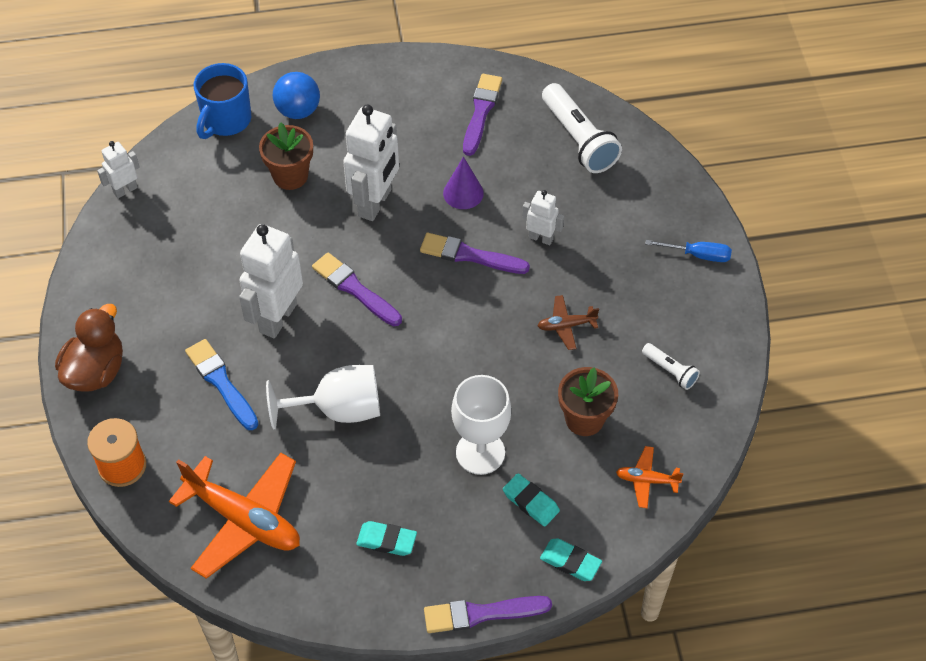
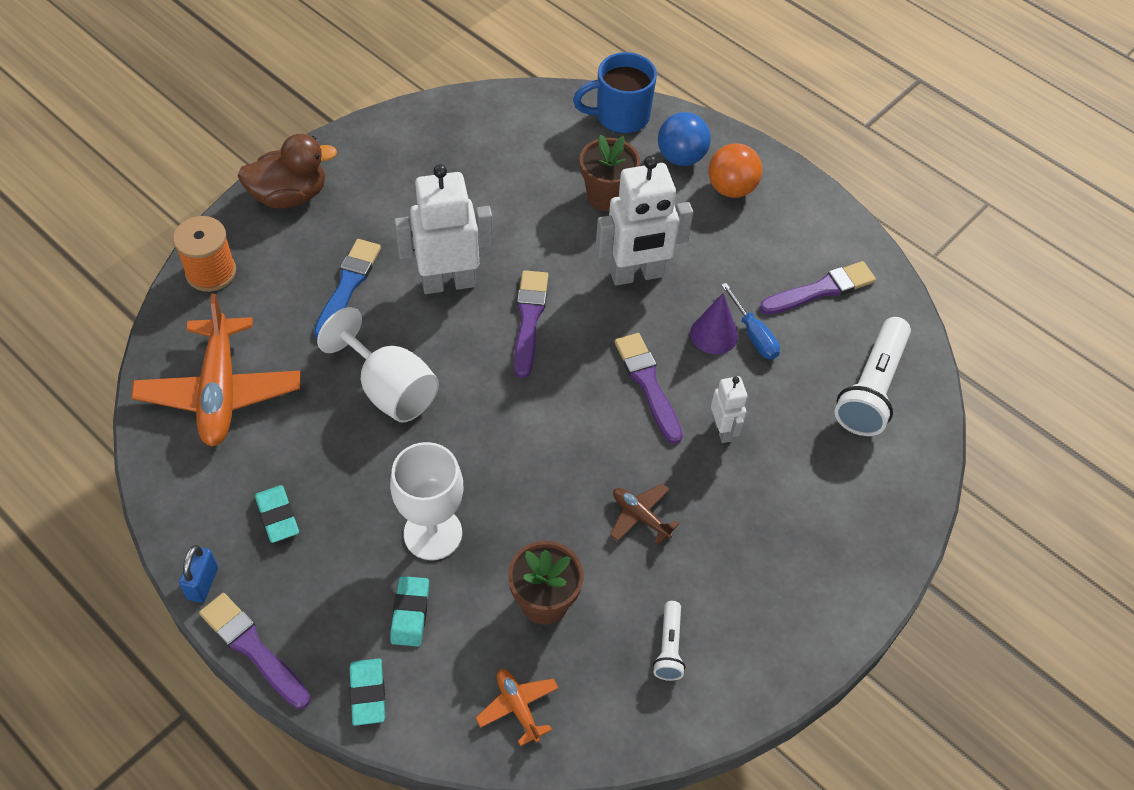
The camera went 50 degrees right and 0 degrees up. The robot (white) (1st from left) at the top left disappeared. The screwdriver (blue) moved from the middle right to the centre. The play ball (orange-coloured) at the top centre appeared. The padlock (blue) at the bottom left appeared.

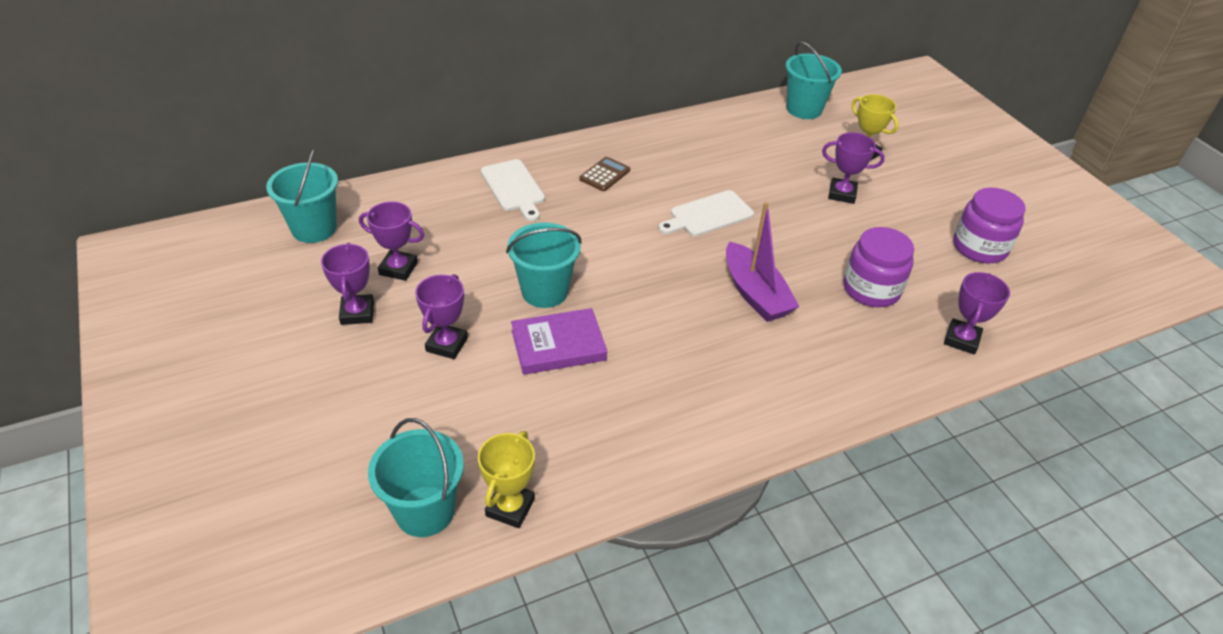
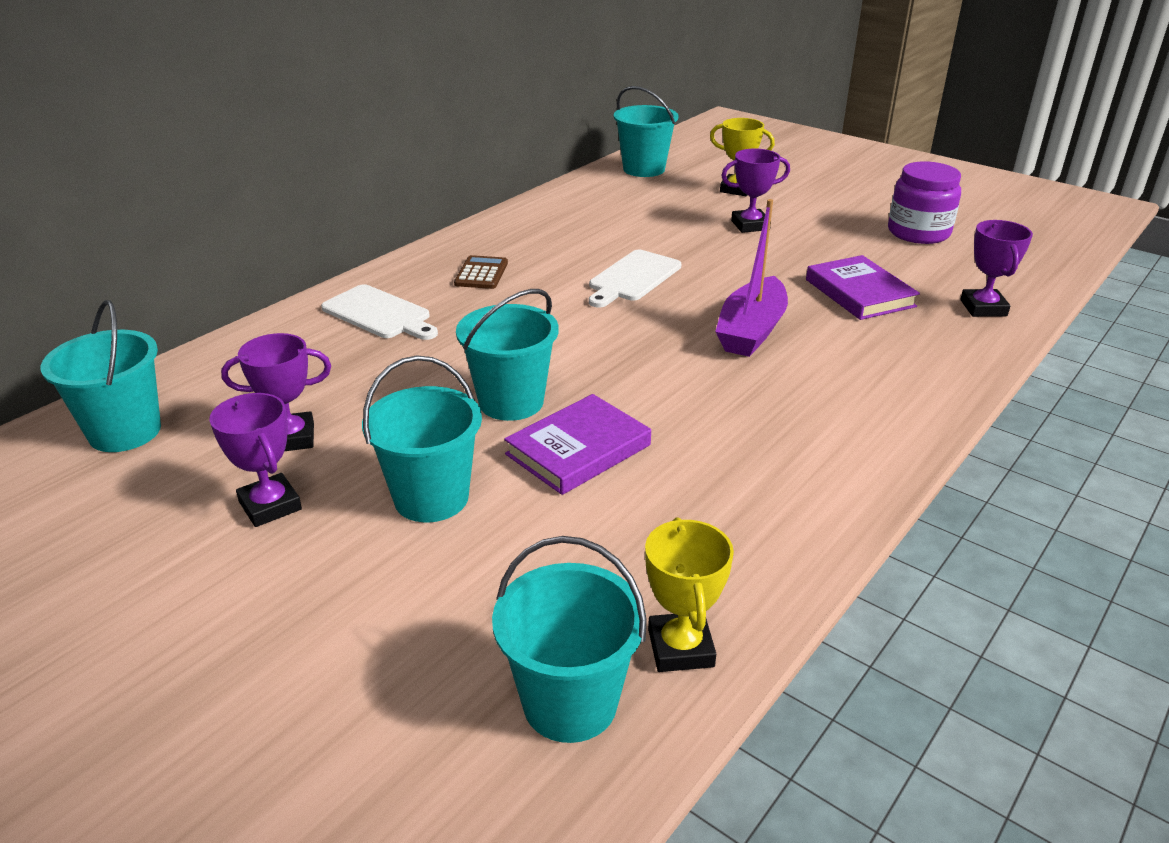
The camera went 25 degrees left and 10 degrees down. The boat (violet) at the centre turned 75 degrees clockwise. The jam jar (violet) (1st from left) at the middle right was replaced by the hardback (violet) (2nd from left) at the middle right. The prize cup (violet) (3rd from left) at the centre was replaced by the bucket (aqua) (2nd from left) at the centre.

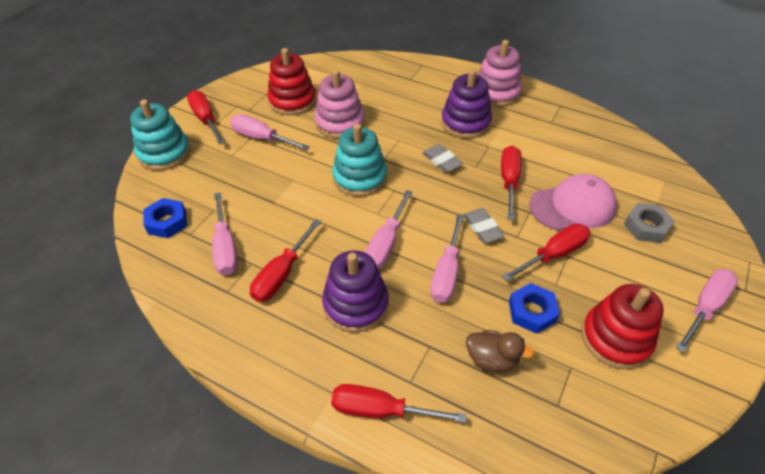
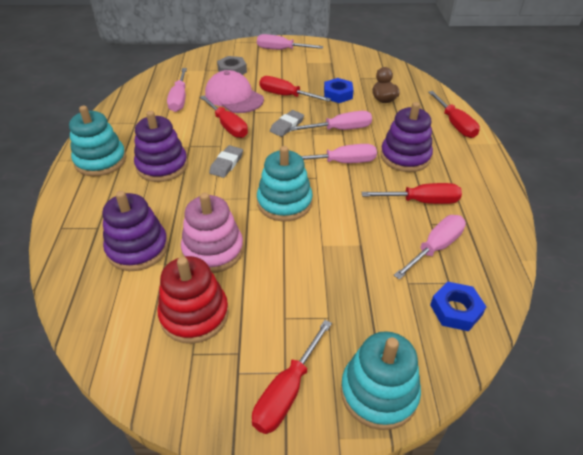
The camera went 120 degrees left and 5 degrees down. The ring stacker (rosy) (2nd from left) at the top centre became the ring stacker (aqua) (1st from left) at the top left. The screwdriver (rosy) (2nd from left in the first image) moved from the top centre to the top left. The screwdriver (crimson) (4th from left in the first image) at the middle right turned 105 degrees counterclockwise. The ring stacker (crimson) (2nd from left) at the bottom right disappeared. The ring stacker (violet) (1st from left) at the middle left appeared.

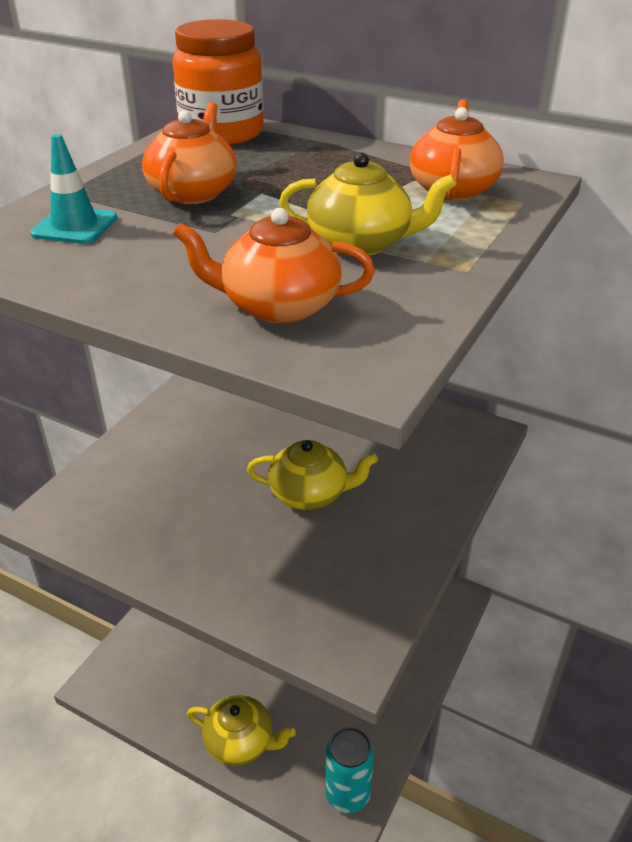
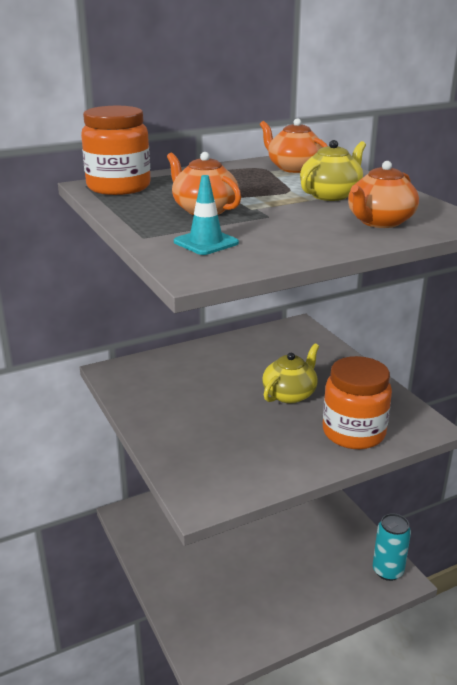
The camera went 55 degrees left and 10 degrees down. The tea pot (bright yellow) (1st from left) at the bottom centre disappeared. The jam jar (orange-coloured) (2nd from left) at the middle right appeared.

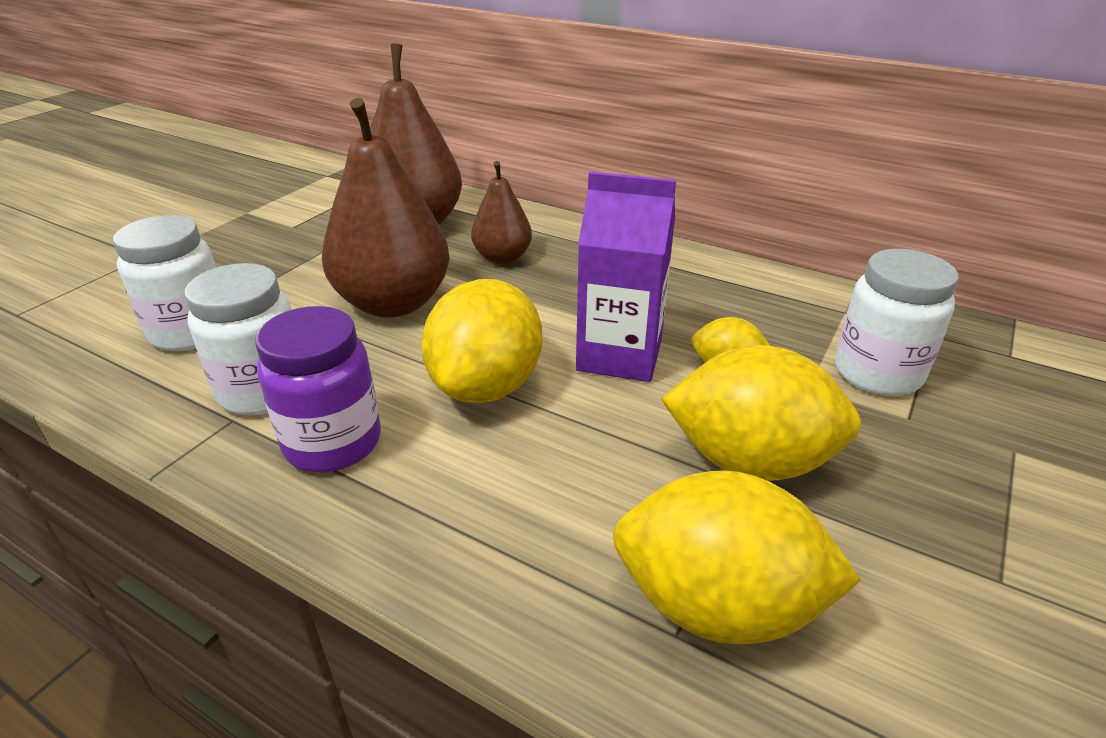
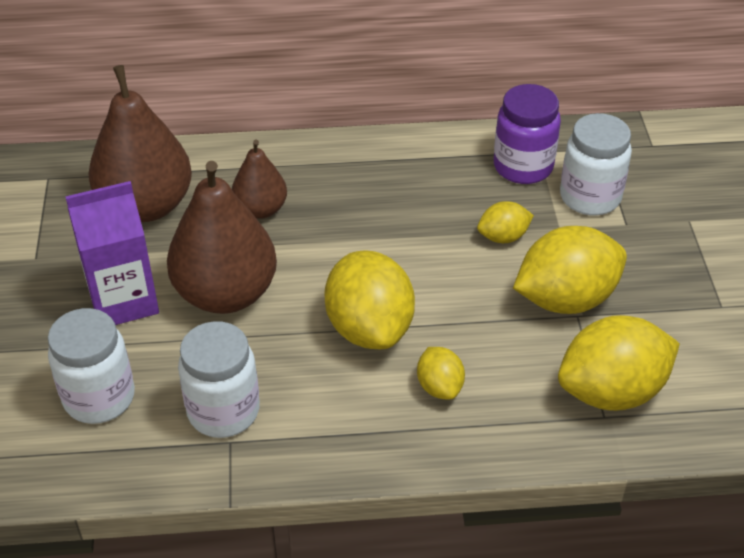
The camera went 35 degrees left and 10 degrees up. The carton (violet) moved from the centre to the middle left. The jam jar (violet) moved from the middle left to the top right. The lemon (bright yellow) (2nd from left) at the bottom centre appeared.

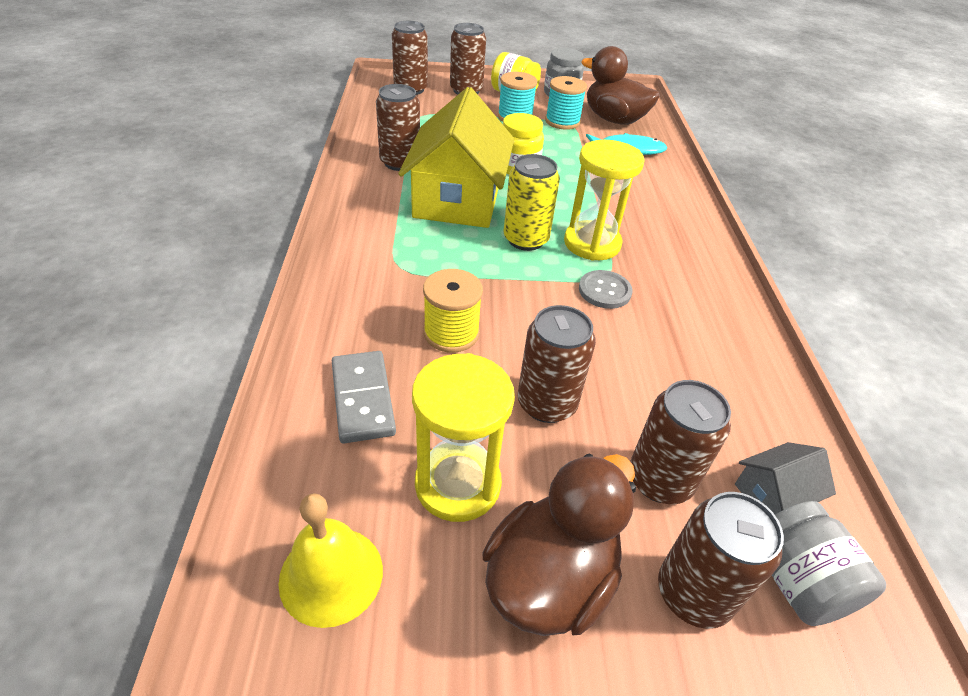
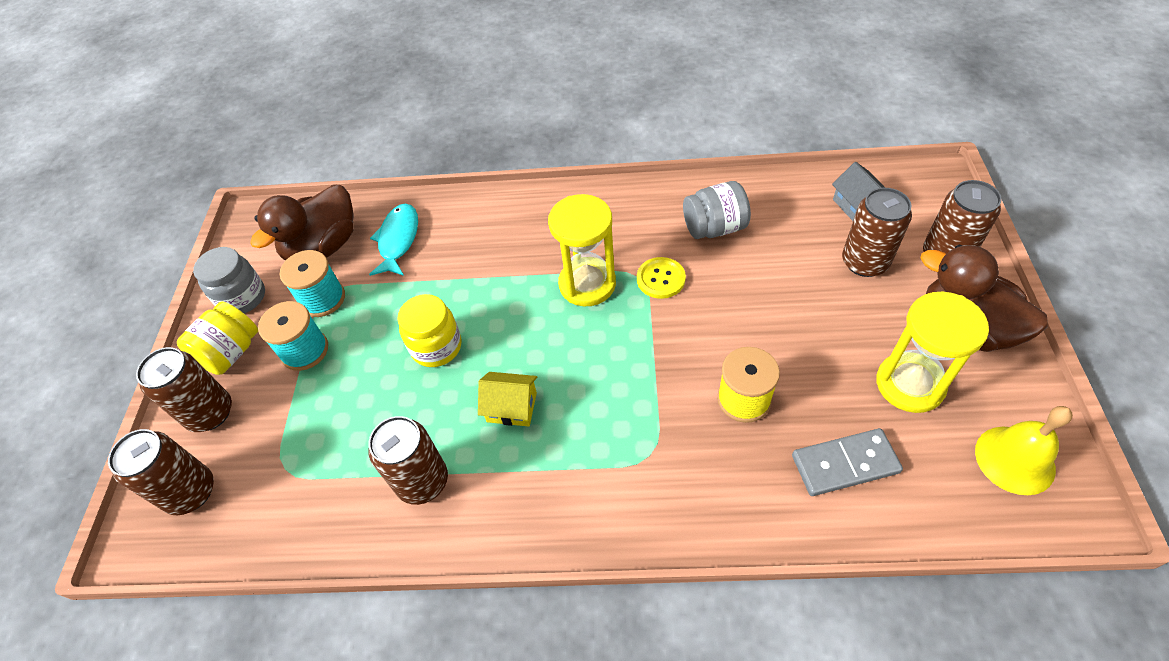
The camera went 80 degrees left and 10 degrees up. The house (bright yellow) at the top centre changed to 0.43 times the size. The soda can (bright yellow) at the top centre disappeared. The sewing button (grey) at the centre became the sewing button (bright yellow) at the centre. The soda can (russet) (4th from left) at the centre disappeared. The jam jar (grey) (2nd from left) moved from the bottom right to the top centre.

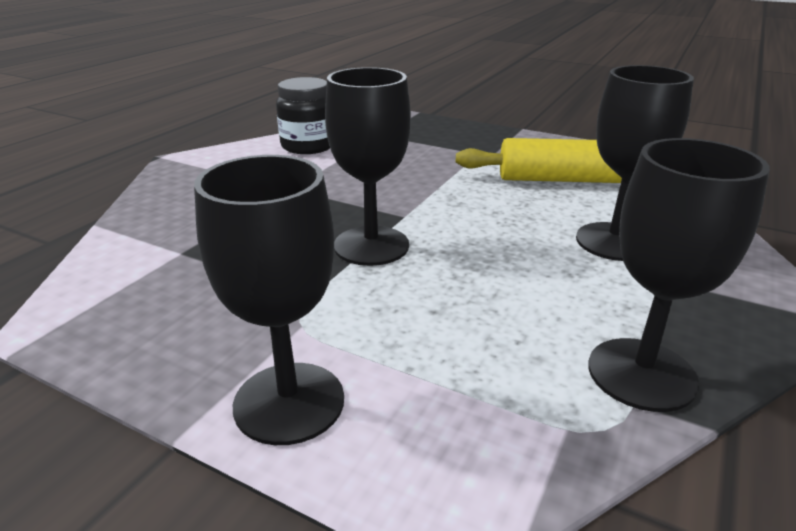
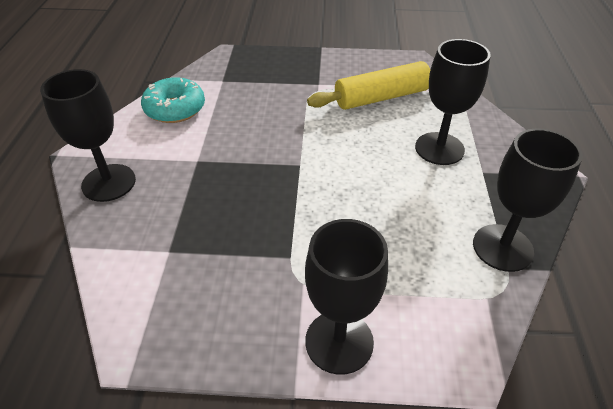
The camera went 25 degrees left and 15 degrees up. The wine glass (black) (2nd from left in the first image) moved from the top centre to the top left. The jam jar (black) at the top centre was replaced by the donut (aqua) at the top left.

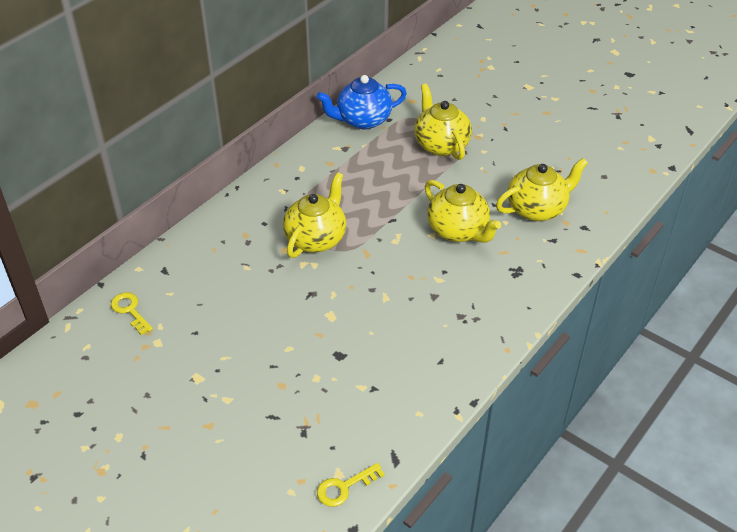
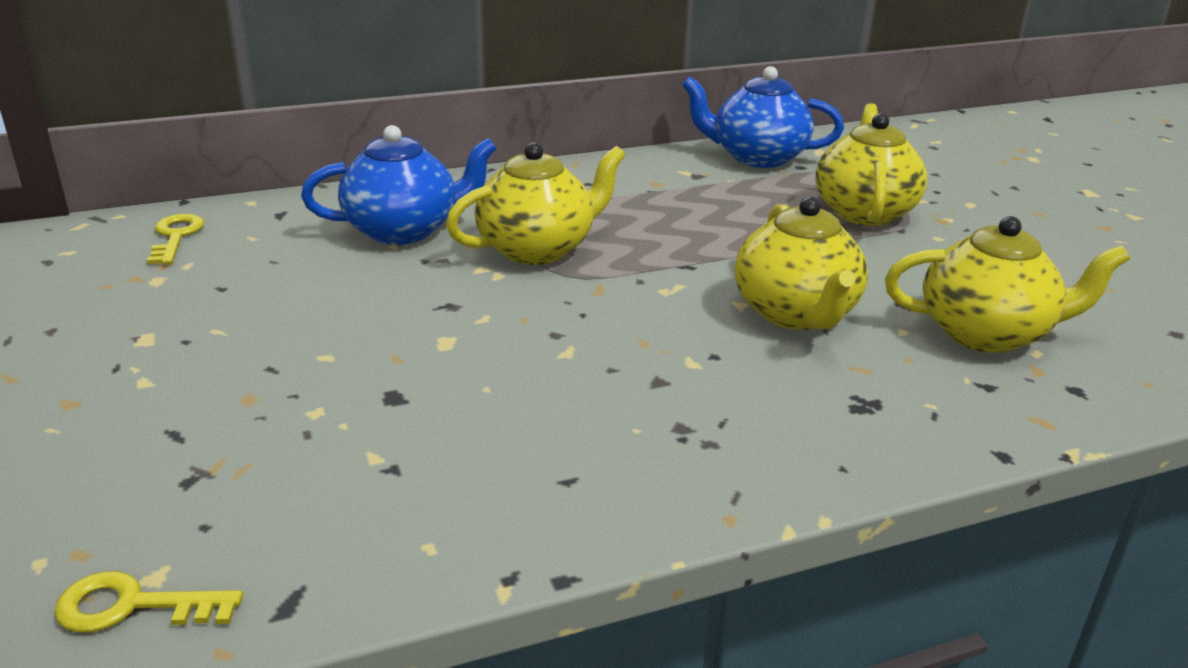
The camera went 30 degrees right and 15 degrees down. The tea pot (blue) (1st from left) at the top centre appeared.

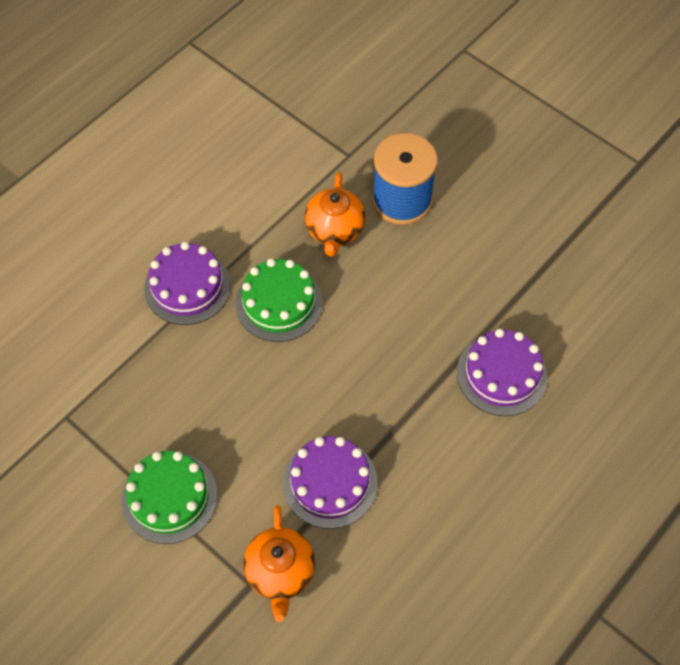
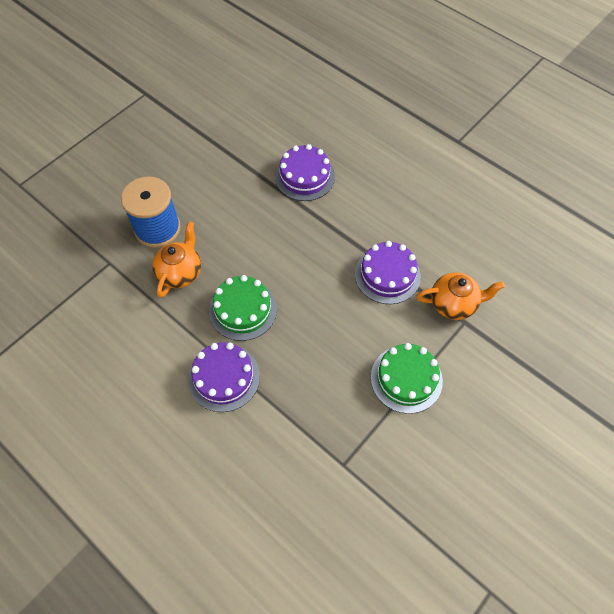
The camera went 90 degrees left and 0 degrees up. The tea pot (orange-coloured) (2nd from left in the first image) at the top centre turned 75 degrees counterclockwise.

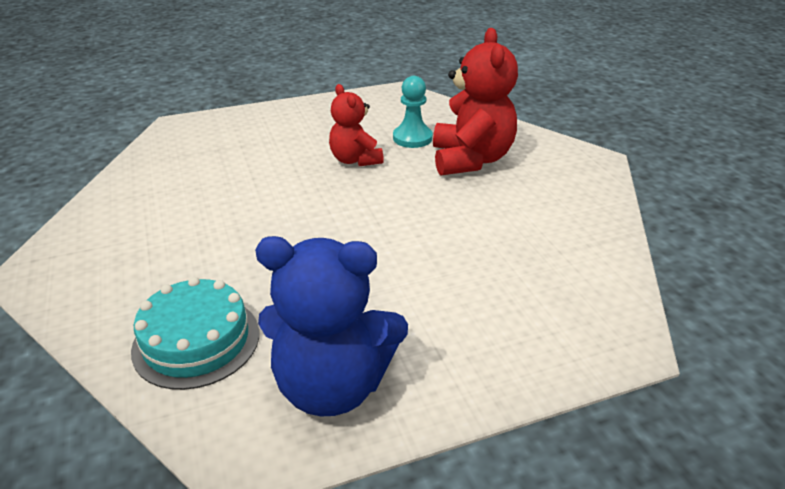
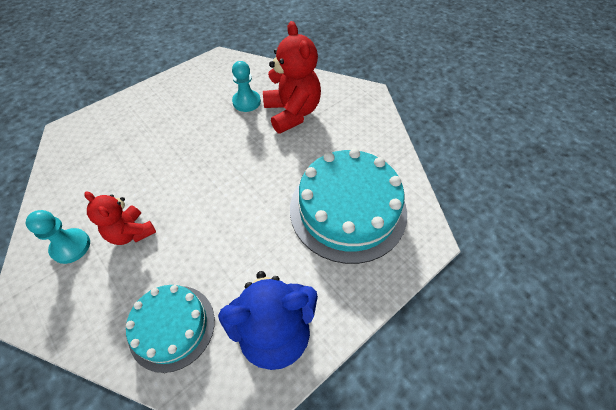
The camera went 20 degrees left and 20 degrees up. The stuffed bear (crimson) (1st from left) moved from the top centre to the middle left. The layer cake (aqua) (2nd from left) at the centre appeared. The game pawn (aqua) (1st from left) at the middle left appeared.

